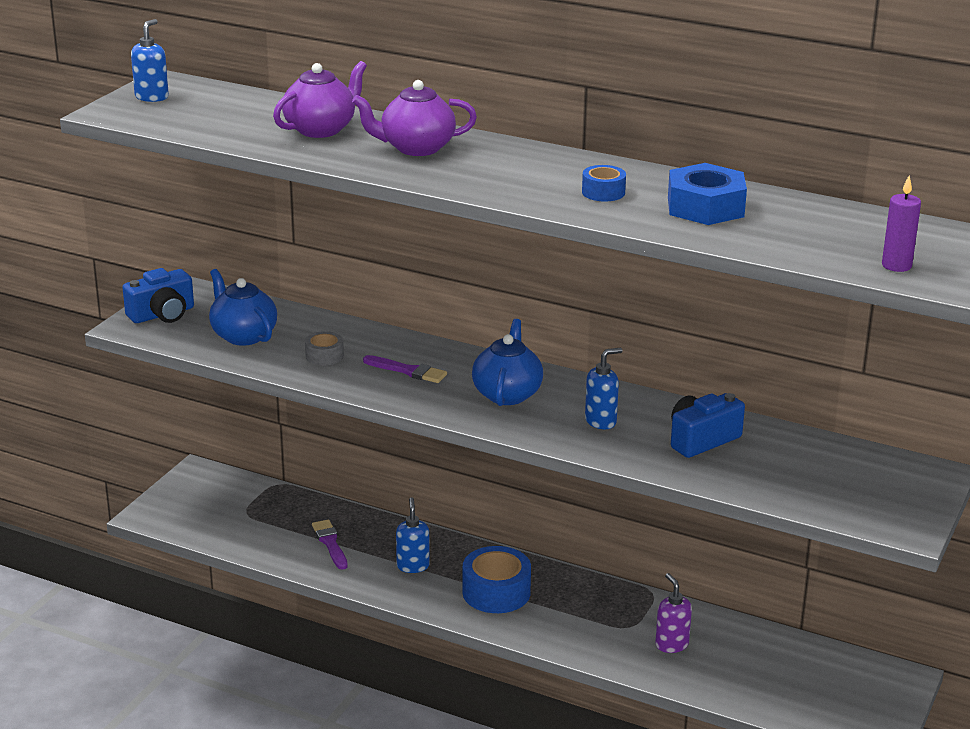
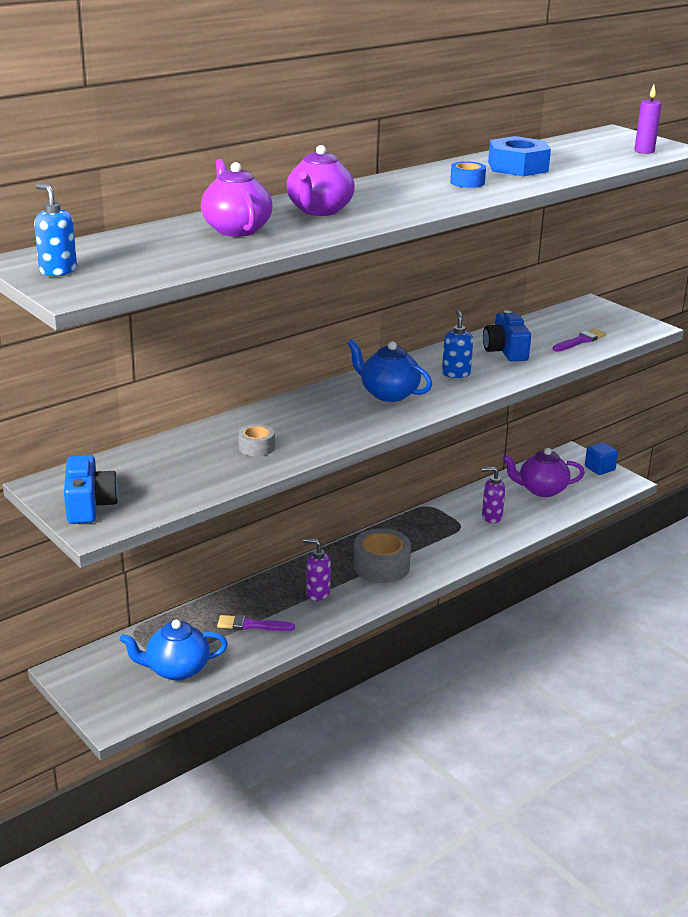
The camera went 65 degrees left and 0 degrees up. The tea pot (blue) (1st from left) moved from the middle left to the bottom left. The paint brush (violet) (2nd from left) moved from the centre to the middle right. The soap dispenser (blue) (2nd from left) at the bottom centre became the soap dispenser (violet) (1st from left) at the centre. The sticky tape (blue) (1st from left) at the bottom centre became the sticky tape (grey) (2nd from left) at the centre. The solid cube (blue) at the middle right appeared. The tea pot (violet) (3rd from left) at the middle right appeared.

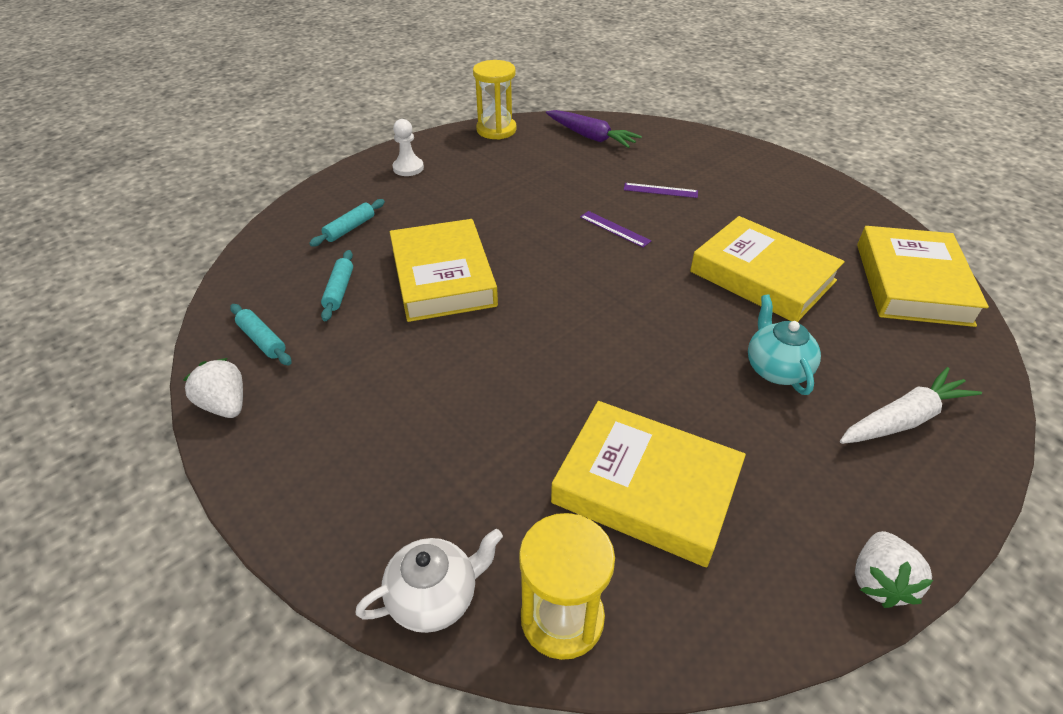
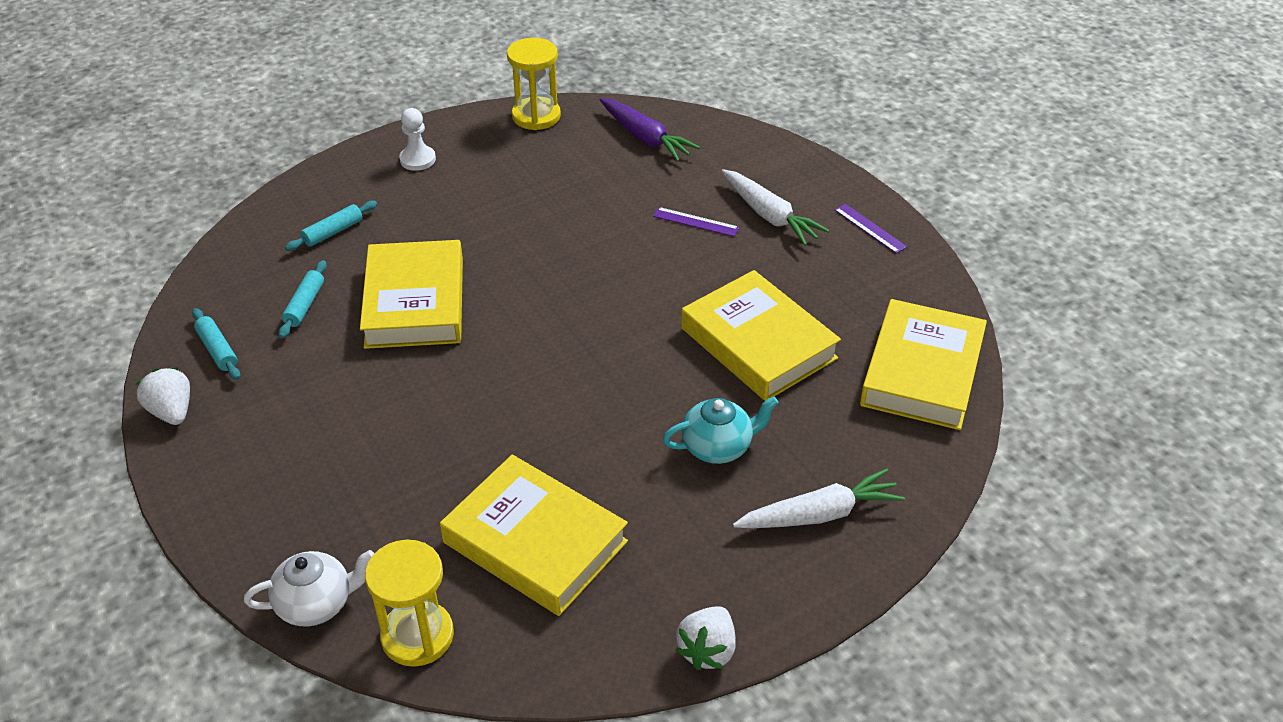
The camera went 10 degrees right and 0 degrees up. The measuring stick (violet) (1st from left in the first image) moved from the top centre to the top right. The tea pot (aqua) at the middle right turned 75 degrees clockwise. The toy carrot (white) (1st from left) at the top centre appeared.

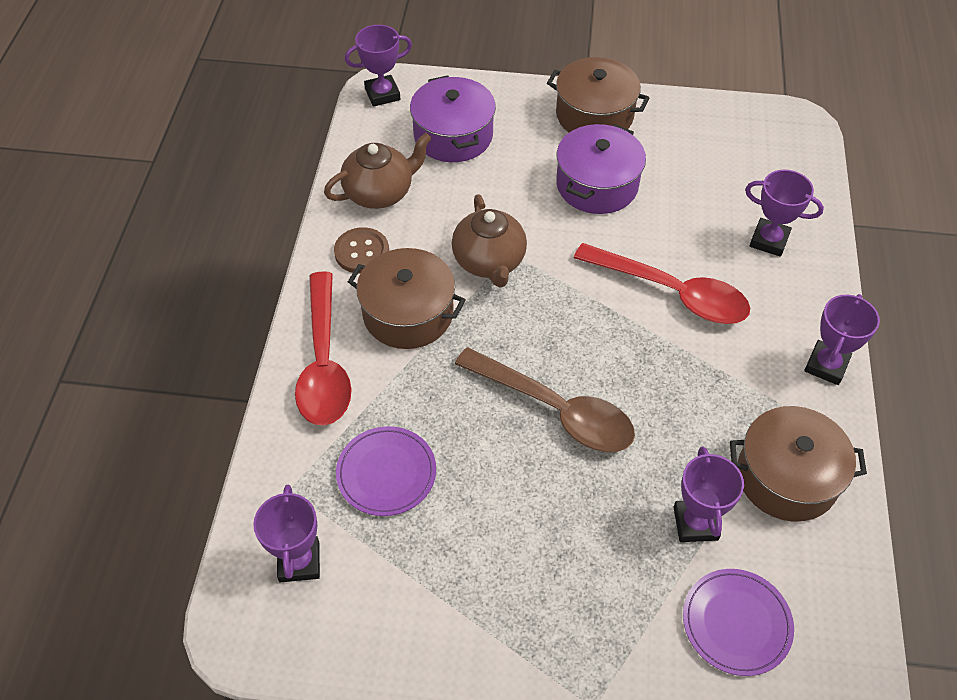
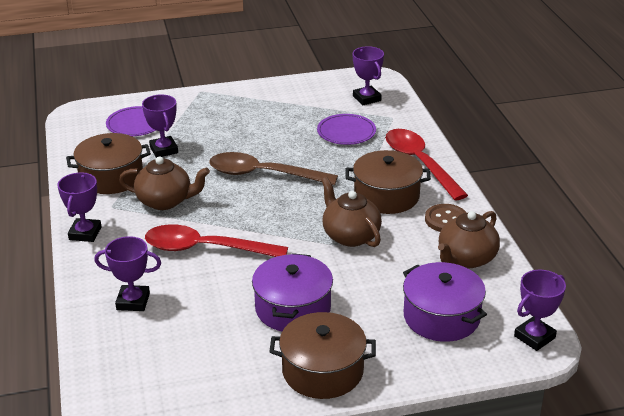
The camera went 160 degrees right and 20 degrees down. The tea pot (russet) (1st from left) at the middle left appeared.

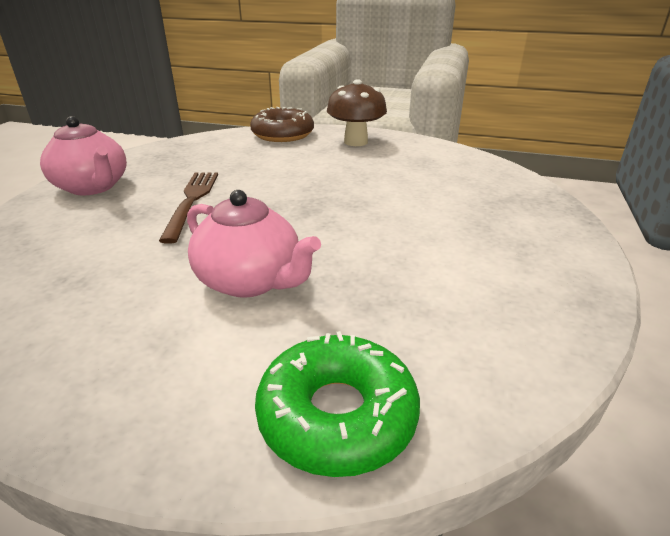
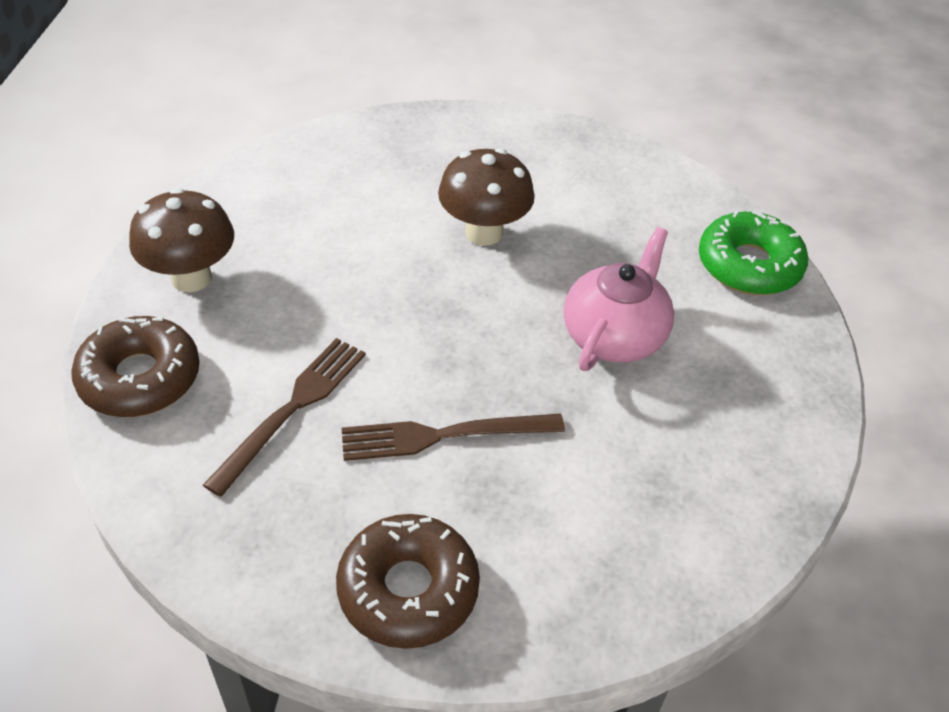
The camera went 100 degrees left and 15 degrees up. The tea pot (rosy) (1st from left) at the top left was replaced by the donut (russet) (2nd from left) at the bottom centre. The fungus (russet) (2nd from left) at the top centre appeared. The fork (russet) (1st from left) at the middle left appeared.

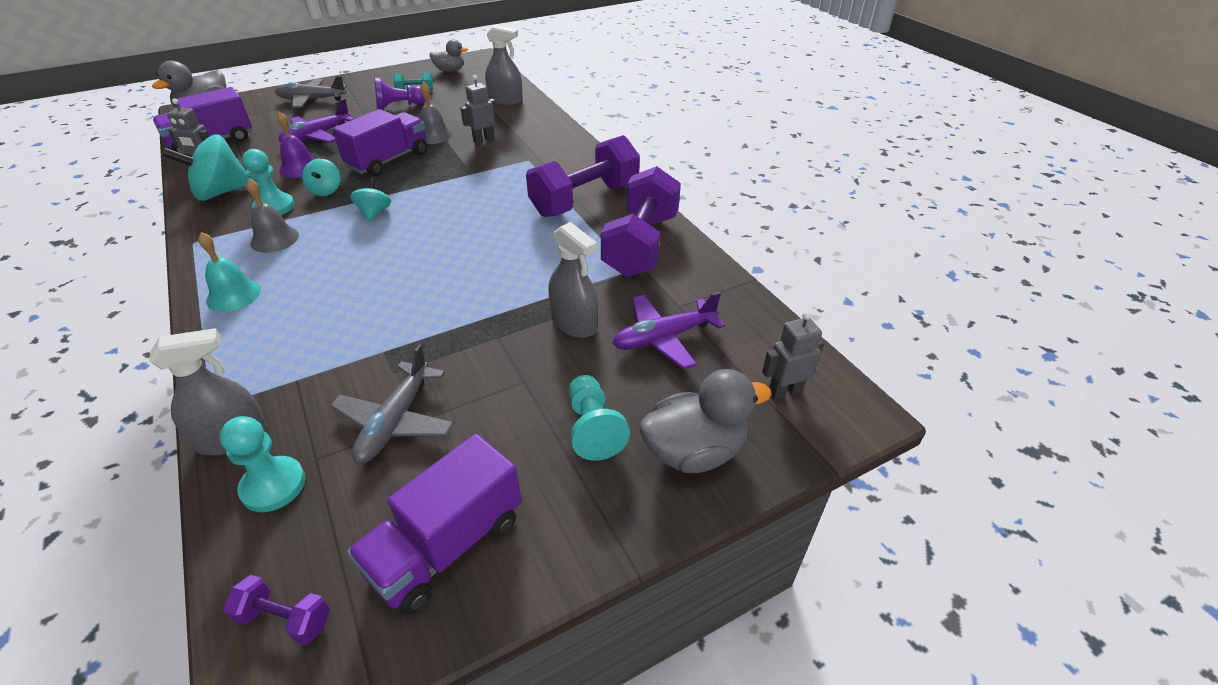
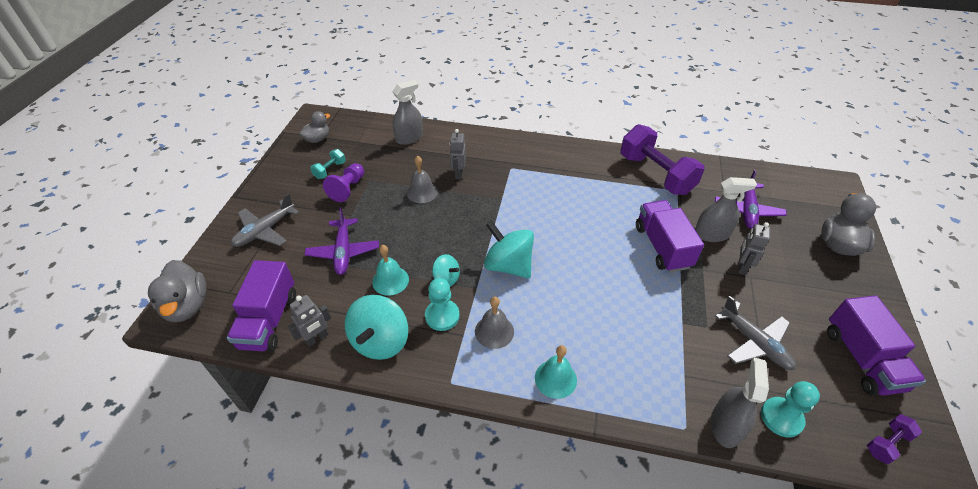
The camera went 50 degrees left and 5 degrees up. The lorry (violet) (2nd from left) moved from the top left to the middle right. The bell (violet) at the top left became the bell (aqua) (1st from left) at the centre. The dumbbell (violet) (2nd from left) at the top centre disappeared. The toy top (aqua) (3rd from left) at the top left changed to 1.83 times the size. The robot (grey) (3rd from left) moved from the centre to the middle right. The game pawn (aqua) (3rd from left) at the centre disappeared.

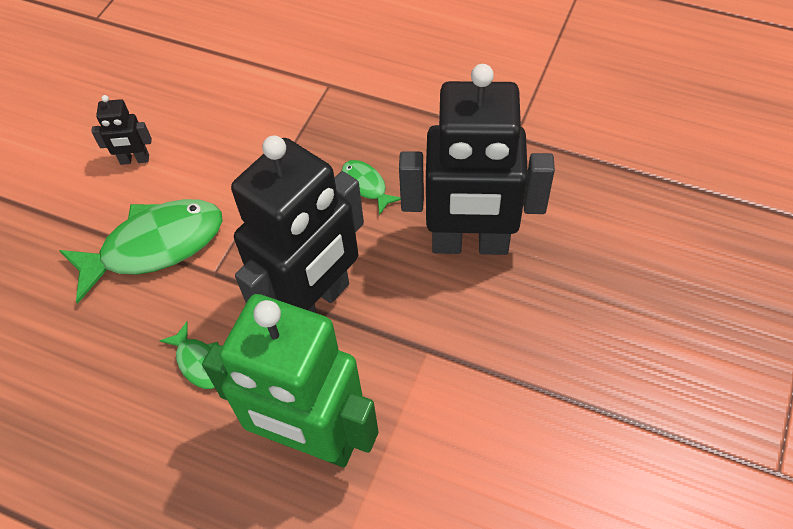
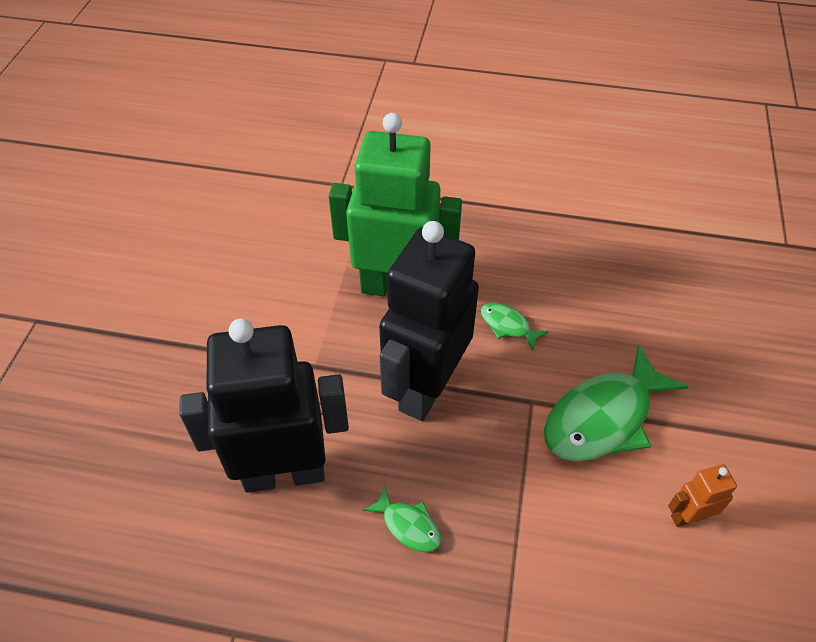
The camera went 165 degrees right and 5 degrees down. The robot (black) (1st from left) at the top left became the robot (orange-coloured) at the bottom right.

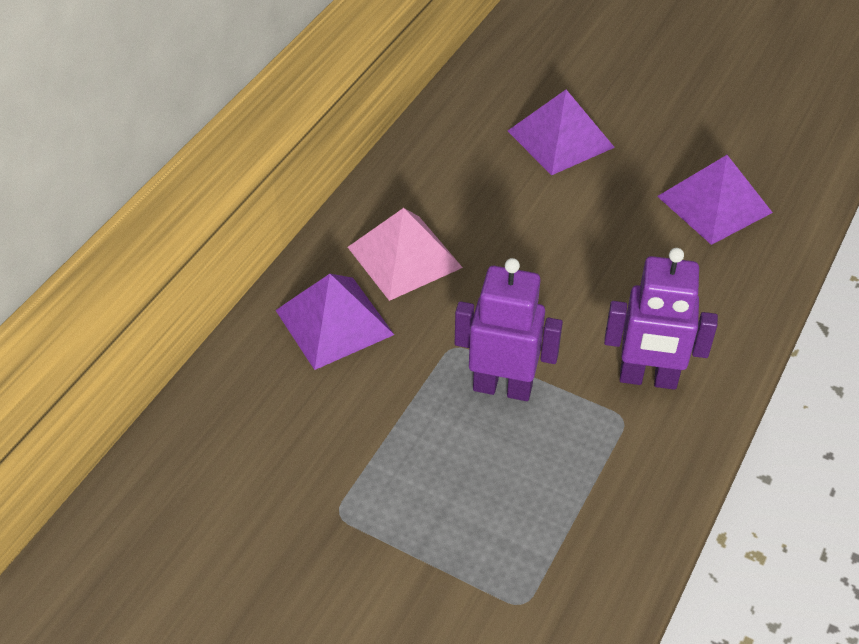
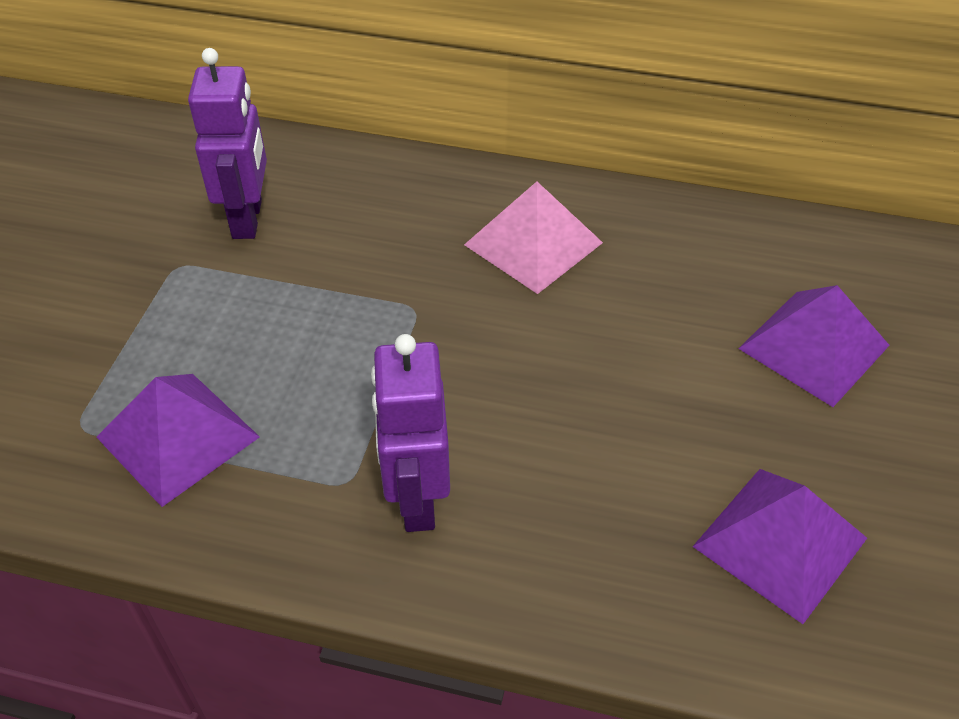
The camera went 75 degrees right and 0 degrees up. The robot (violet) (1st from left) moved from the centre to the top left. The pyramid shape (violet) (1st from left) moved from the centre to the middle left.

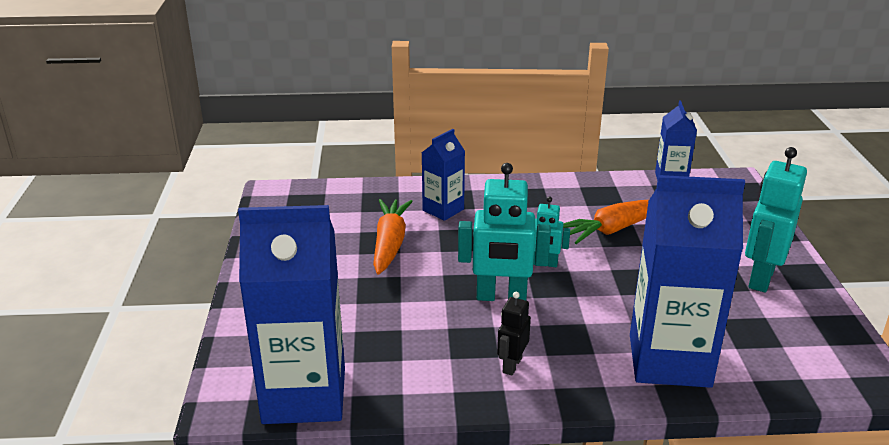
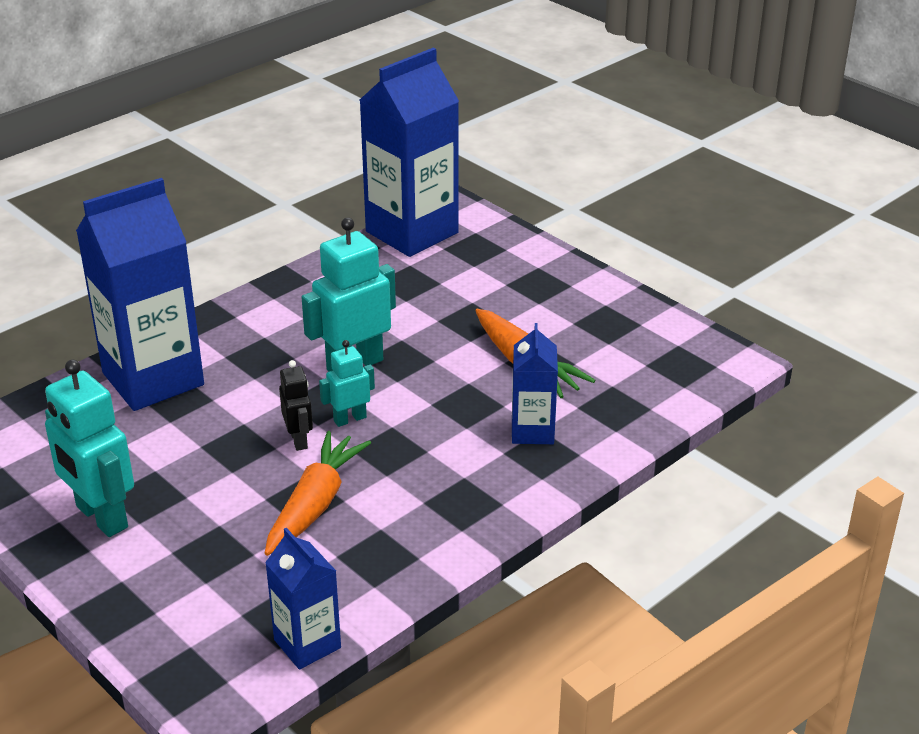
The camera went 140 degrees right and 5 degrees up. The robot (aqua) (3rd from left in the first image) at the middle right turned 150 degrees clockwise. The robot (black) moved from the bottom centre to the middle left.

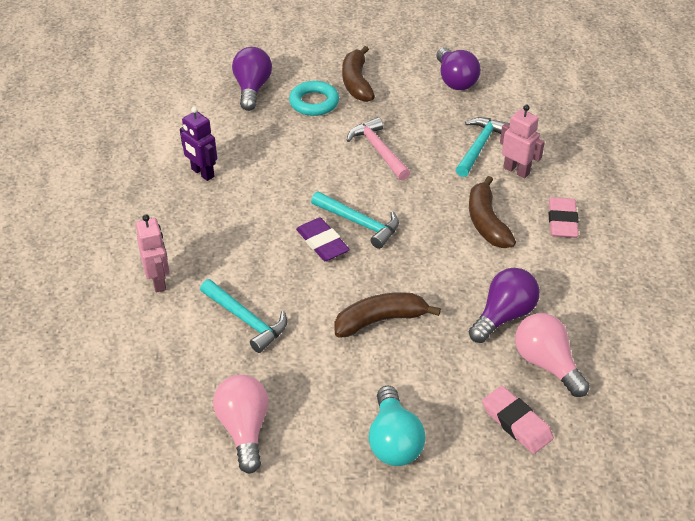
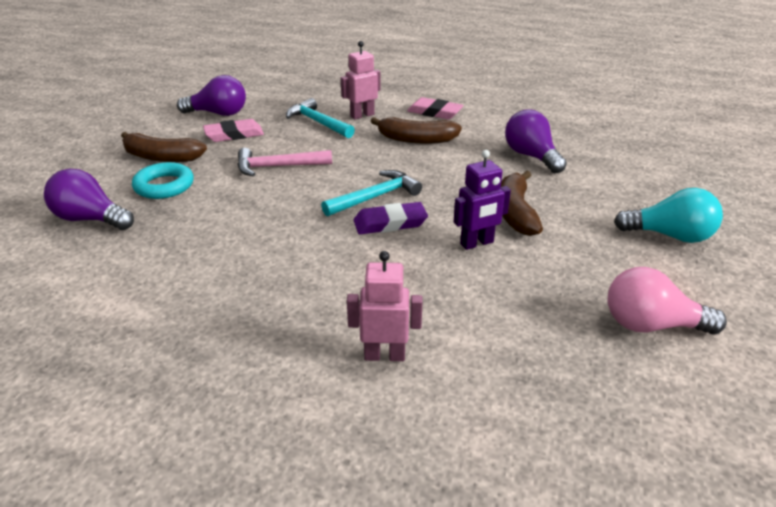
The camera went 70 degrees left and 10 degrees down. The robot (violet) moved from the top left to the centre. The hammer (aqua) (1st from left) at the centre disappeared. The light bulb (rosy) (2nd from left) at the bottom right disappeared. The gum eraser (rosy) (1st from left) moved from the bottom right to the top left.

